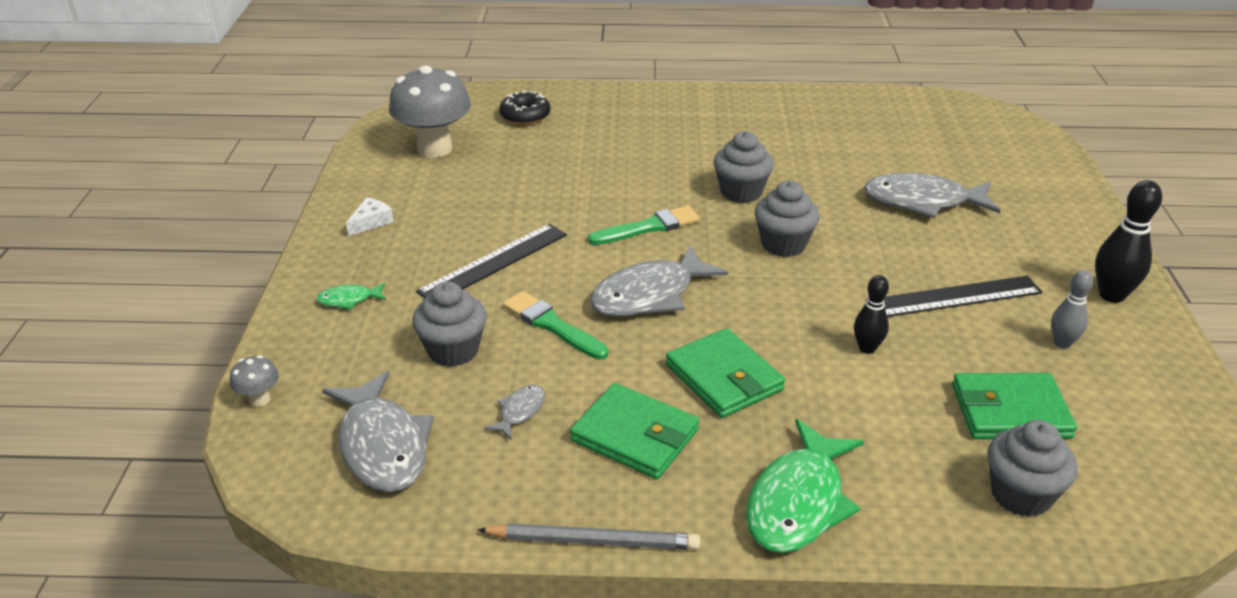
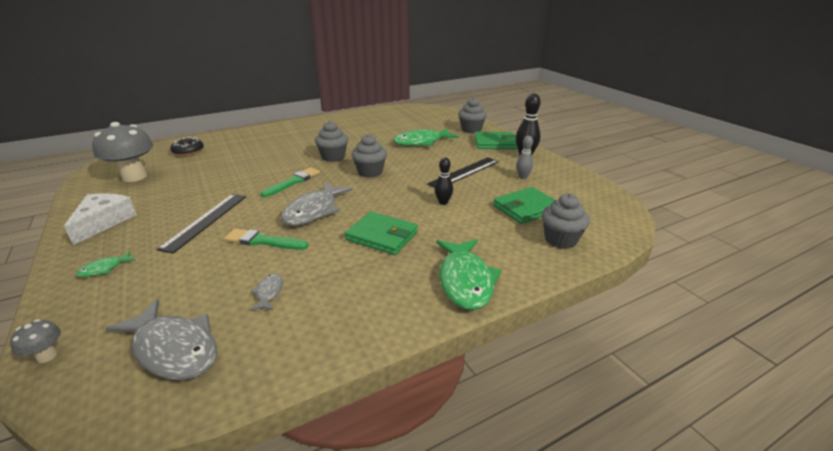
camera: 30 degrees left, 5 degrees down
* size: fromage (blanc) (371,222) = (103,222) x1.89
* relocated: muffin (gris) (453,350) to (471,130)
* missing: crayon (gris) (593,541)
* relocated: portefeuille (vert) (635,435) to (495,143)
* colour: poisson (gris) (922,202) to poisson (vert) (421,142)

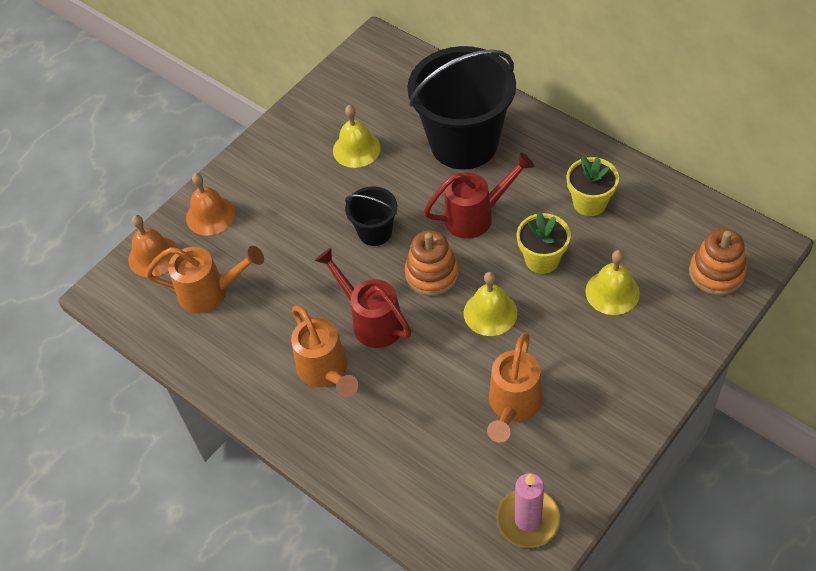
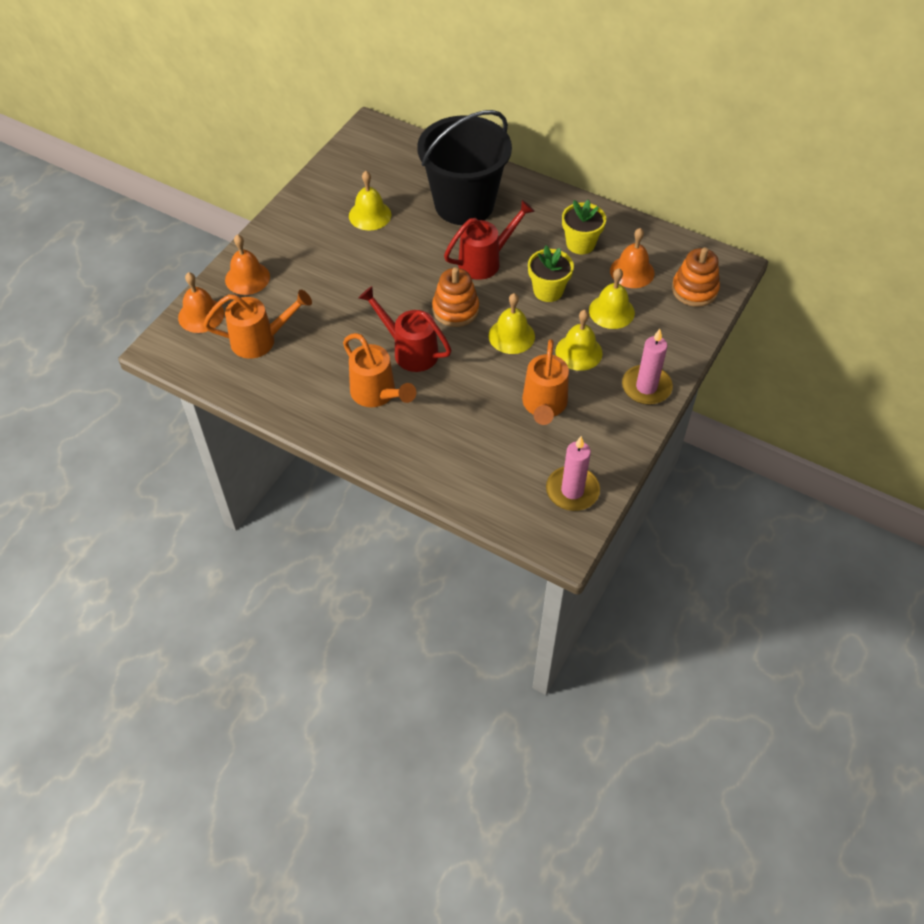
camera: 15 degrees left, 0 degrees up
* missing: seau (noir) (375,232)
* appeared: cloche (jaune) (578,352)
* appeared: cloche (orange) (632,271)
* appeared: bougie (rose) (646,387)

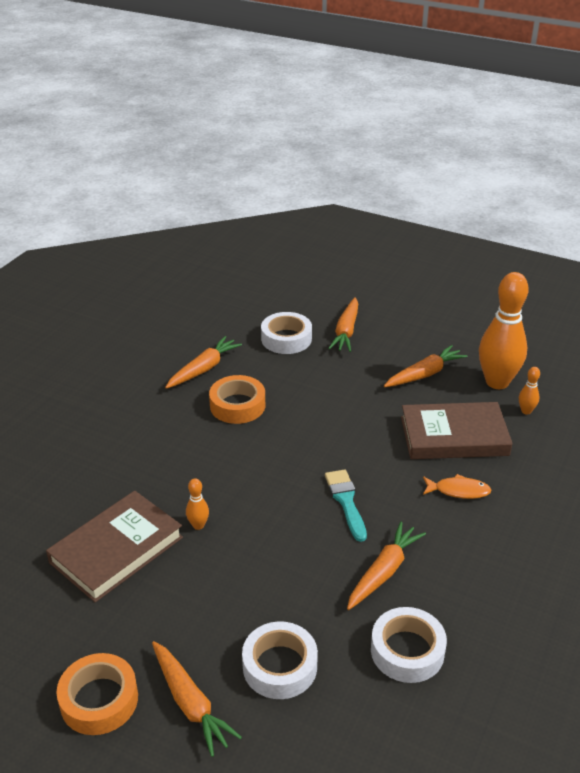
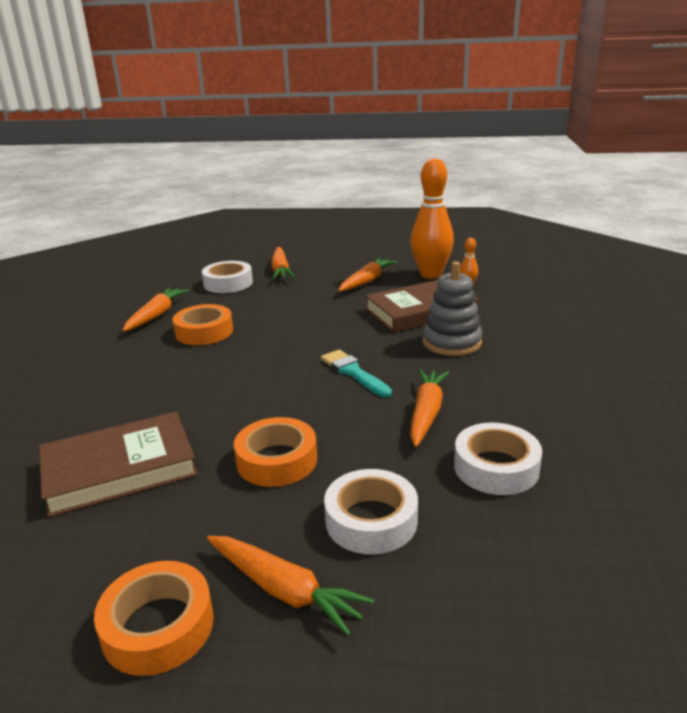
camera: 20 degrees left, 10 degrees down
* spun: livre (marron) (116,550) = (119,469) 45 degrees clockwise
* missing: quille (orange) (198,525)
* exchanged: poisson (orange) (458,491) to jouet à empiler (gris) (452,342)
* appeared: ruban adhésif (orange) (277,460)

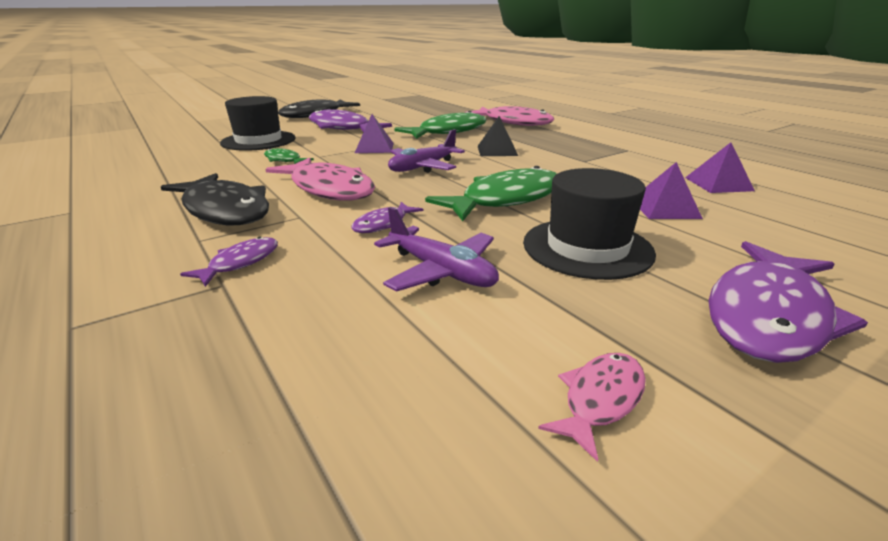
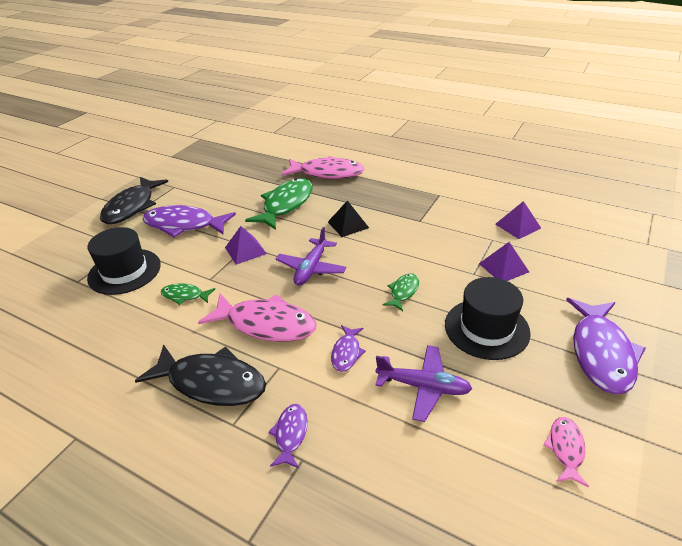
camera: 25 degrees left, 10 degrees up
* size: poisson (vert) (506,199) = (403,292) x0.49

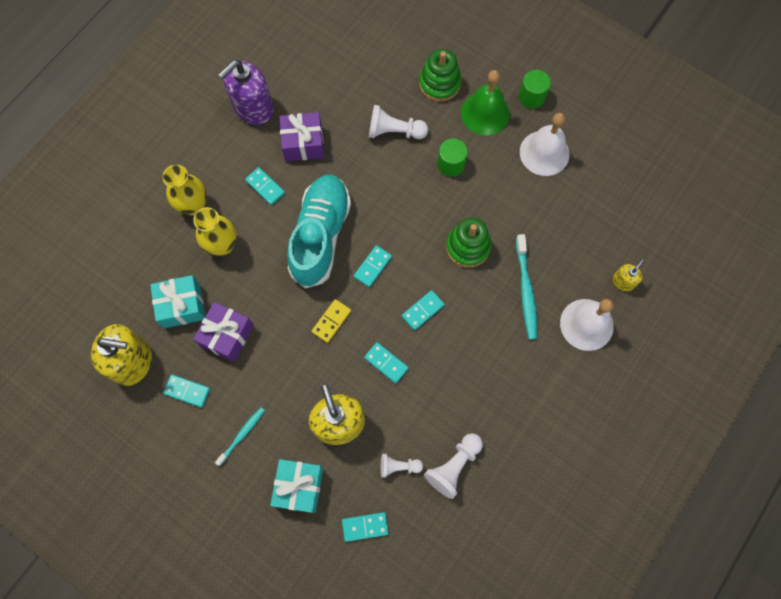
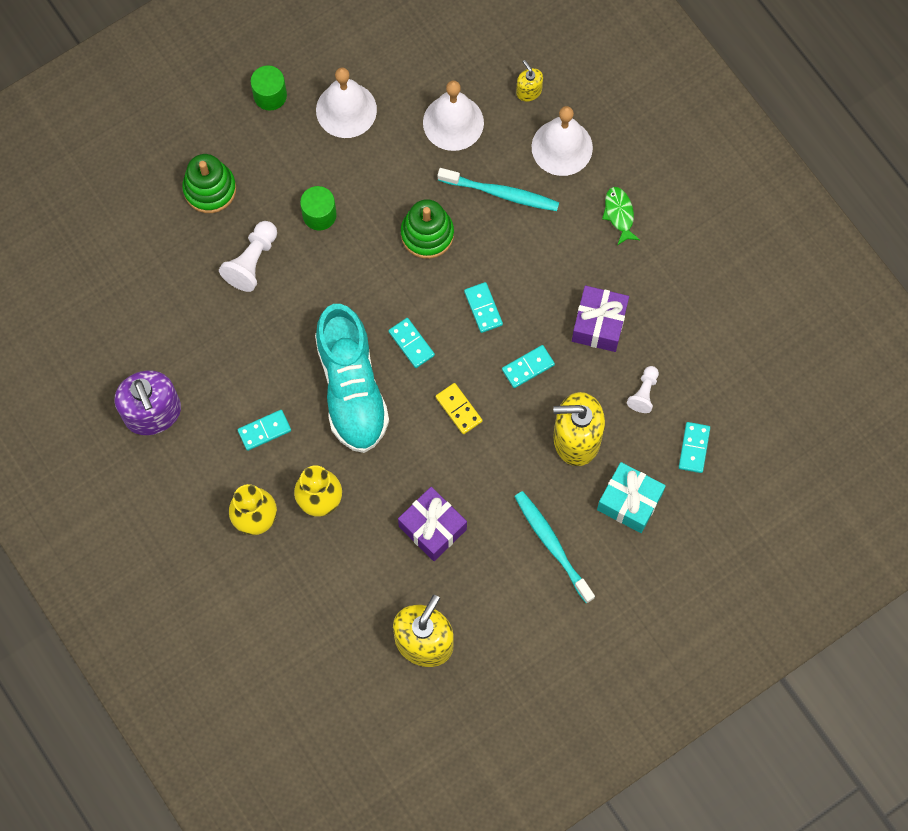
camera: 70 degrees left, 0 degrees up
* missing: cadeau (turquoise) (182,306)
* missing: domino (turquoise) (187,391)
* size: brosse à dents (turquoise) (242,435) = (552,545) x1.62
* relocated: cadeau (violet) (303,143) to (599,324)
* spun: chaussure (turquoise) (320,236) = (351,388) 135 degrees counterclockwise
* missing: pion (blanc) (454,466)
* missing: cloche (vert) (485,113)
* appeared: cloche (blanc) (453,122)
* appeared: poisson (vert) (619,214)

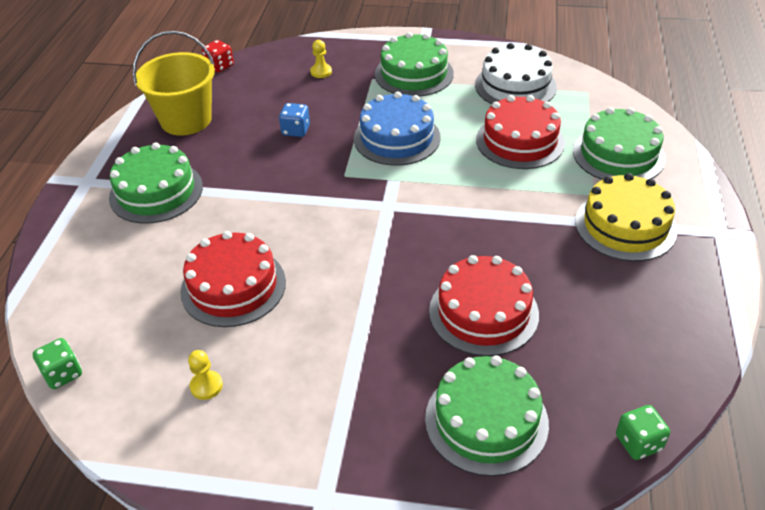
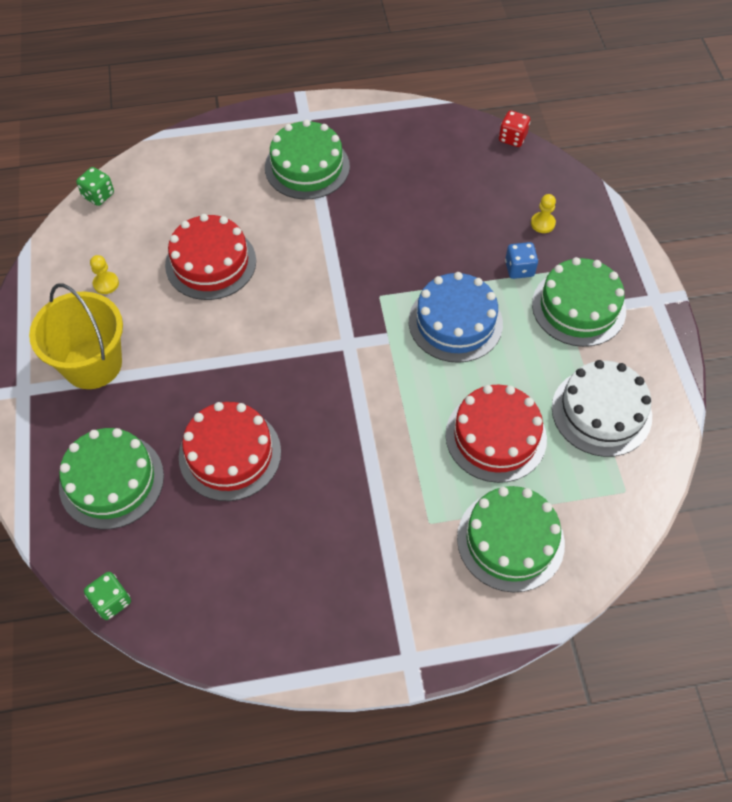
camera: 70 degrees right, 15 degrees up
* relocated: seau (jaune) (186,120) to (92,364)
* relocated: dé (bleu) (296,130) to (519,269)
* missing: gâteau (jaune) (625,226)

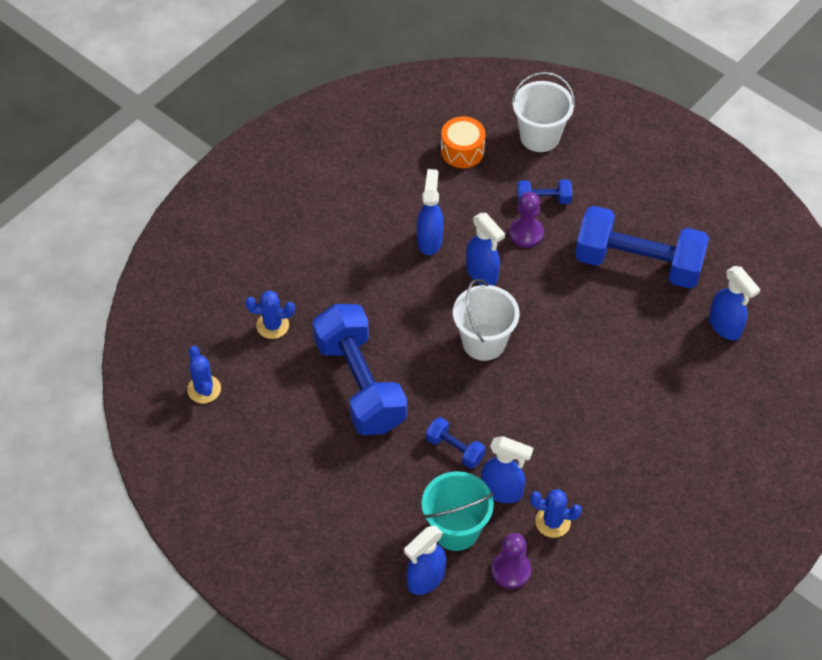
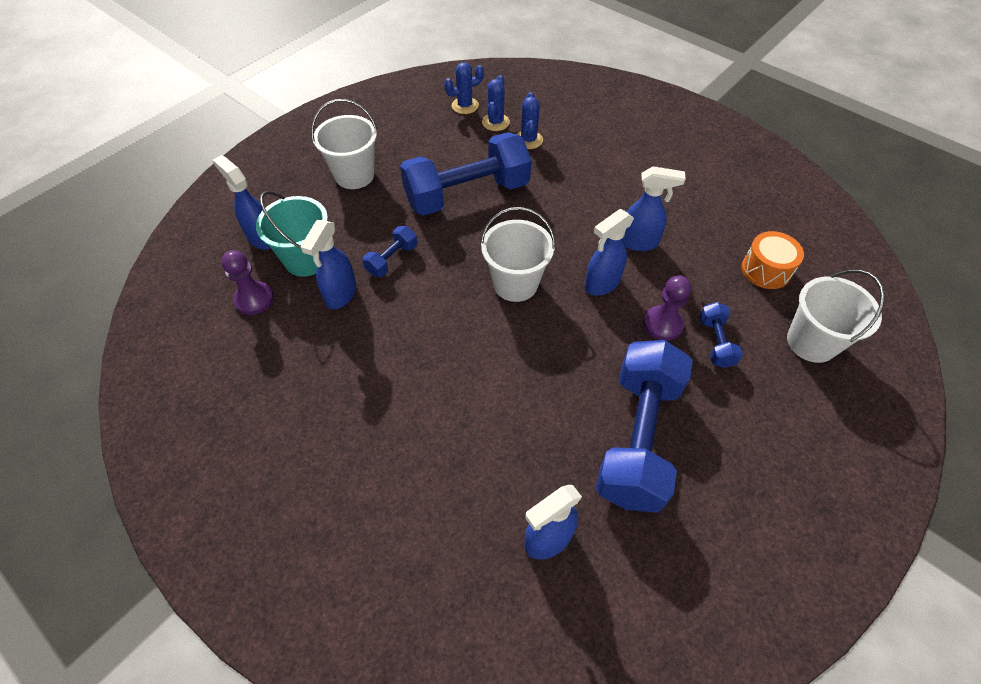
camera: 90 degrees right, 0 degrees up
* relocated: cactus (bleu) (552,522) to (495,122)
* appeared: seau (blanc) (354,175)

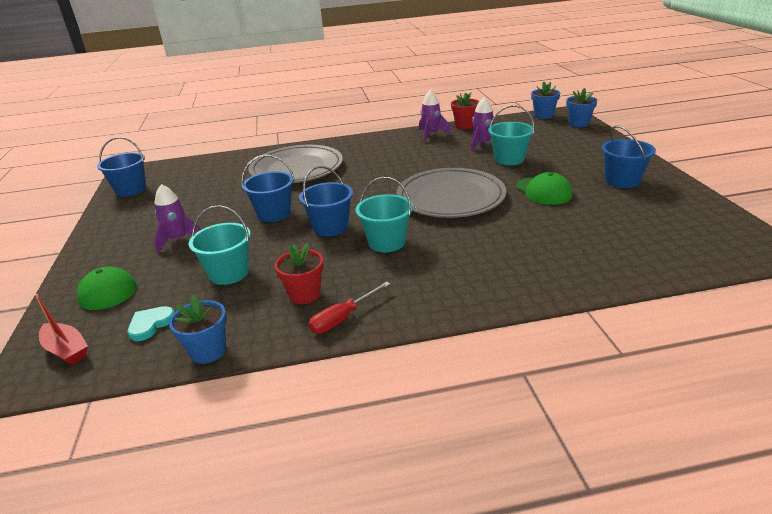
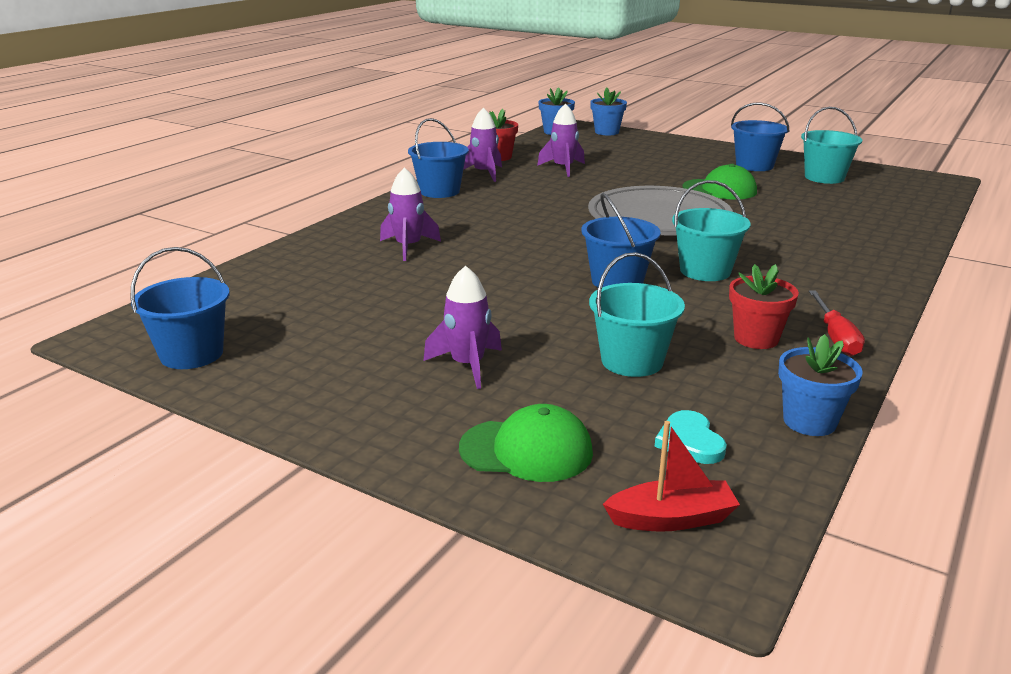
camera: 50 degrees left, 5 degrees down
* relocated: seau (bleu) (274,214) to (439,191)
* exchanged: assiette (gris) (297,169) to fusée (violet) (408,247)
* relocated: seau (turquoise) (509,159) to (824,177)

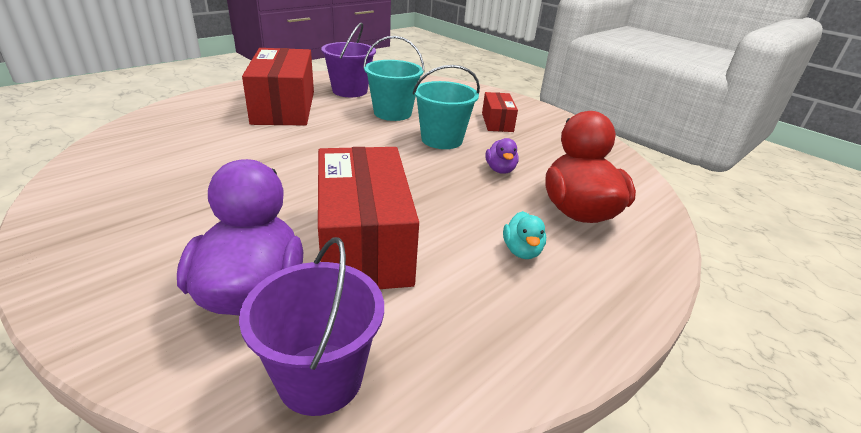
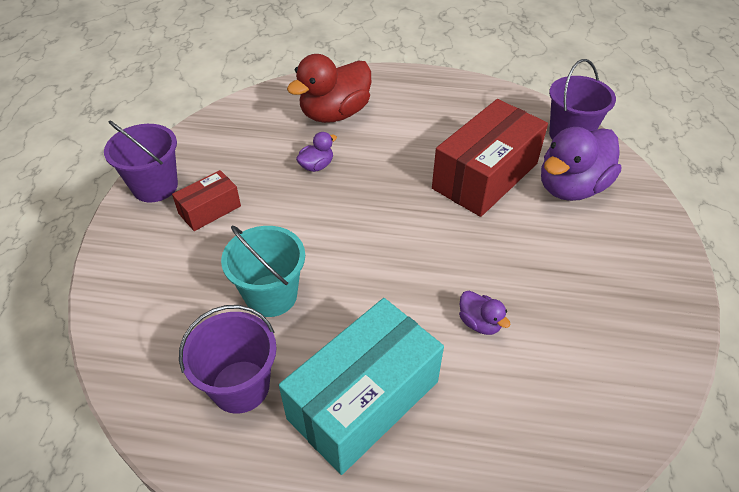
camera: 125 degrees left, 15 degrees up
* colour: boîte (rouge) (284,107) to boîte (turquoise) (363,400)
* missing: seau (turquoise) (441,140)
* missing: canard (turquoise) (521,251)
* appeared: seau (violet) (155,186)
* appeared: canard (violet) (479,323)

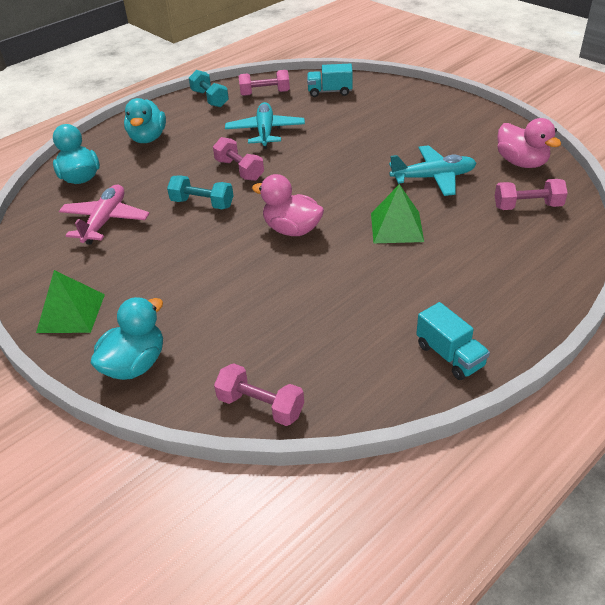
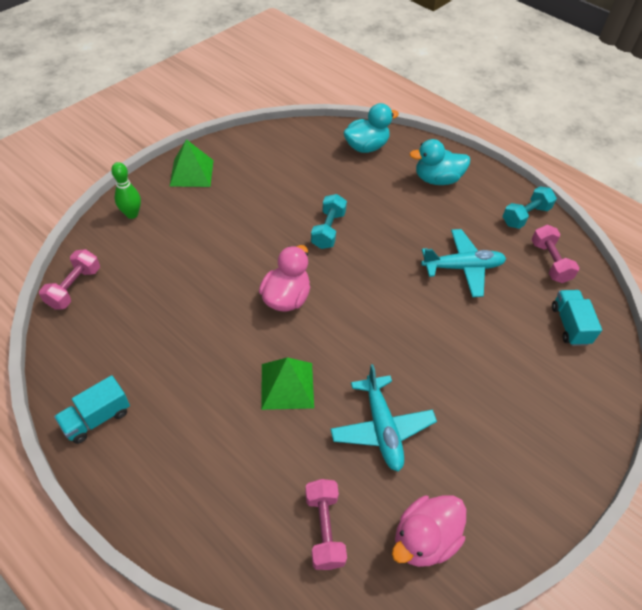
camera: 80 degrees right, 10 degrees up
* missing: avion (rose) (105,221)
* exchanged: canard (turquoise) (135,364) to quille (vert) (132,214)
* missing: haltère (rose) (239,170)

